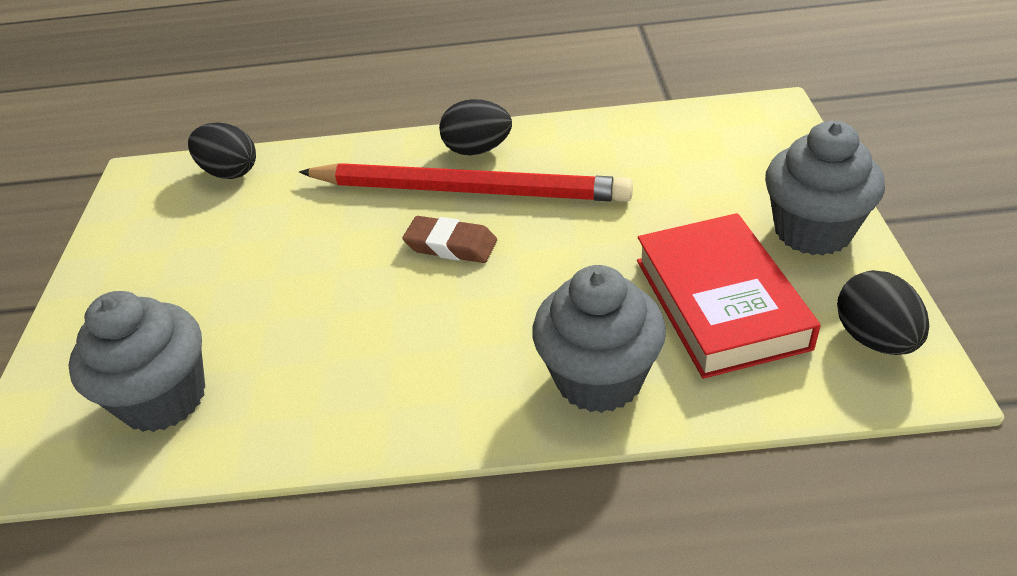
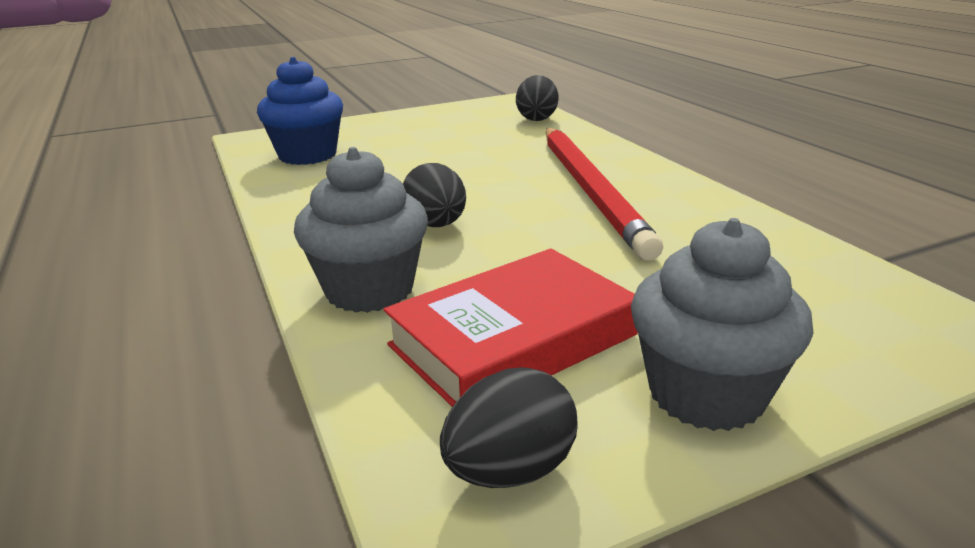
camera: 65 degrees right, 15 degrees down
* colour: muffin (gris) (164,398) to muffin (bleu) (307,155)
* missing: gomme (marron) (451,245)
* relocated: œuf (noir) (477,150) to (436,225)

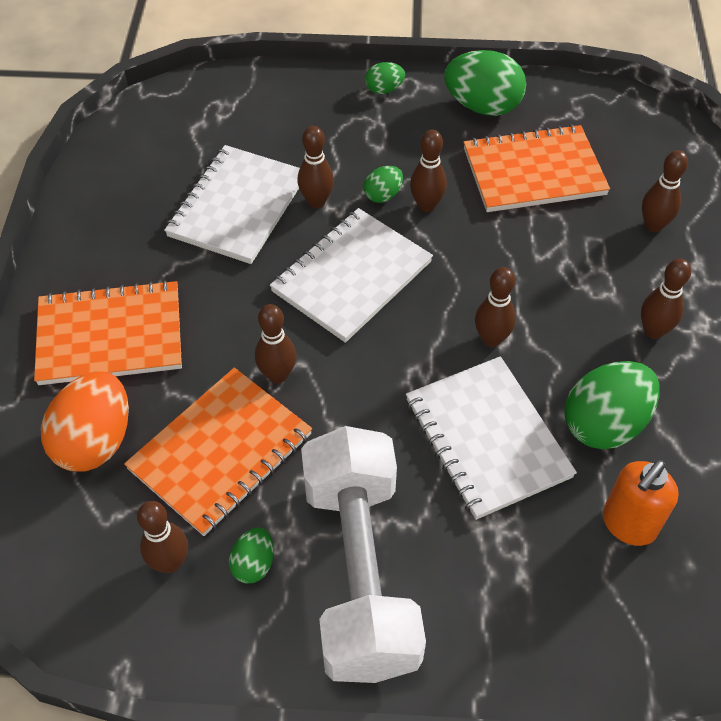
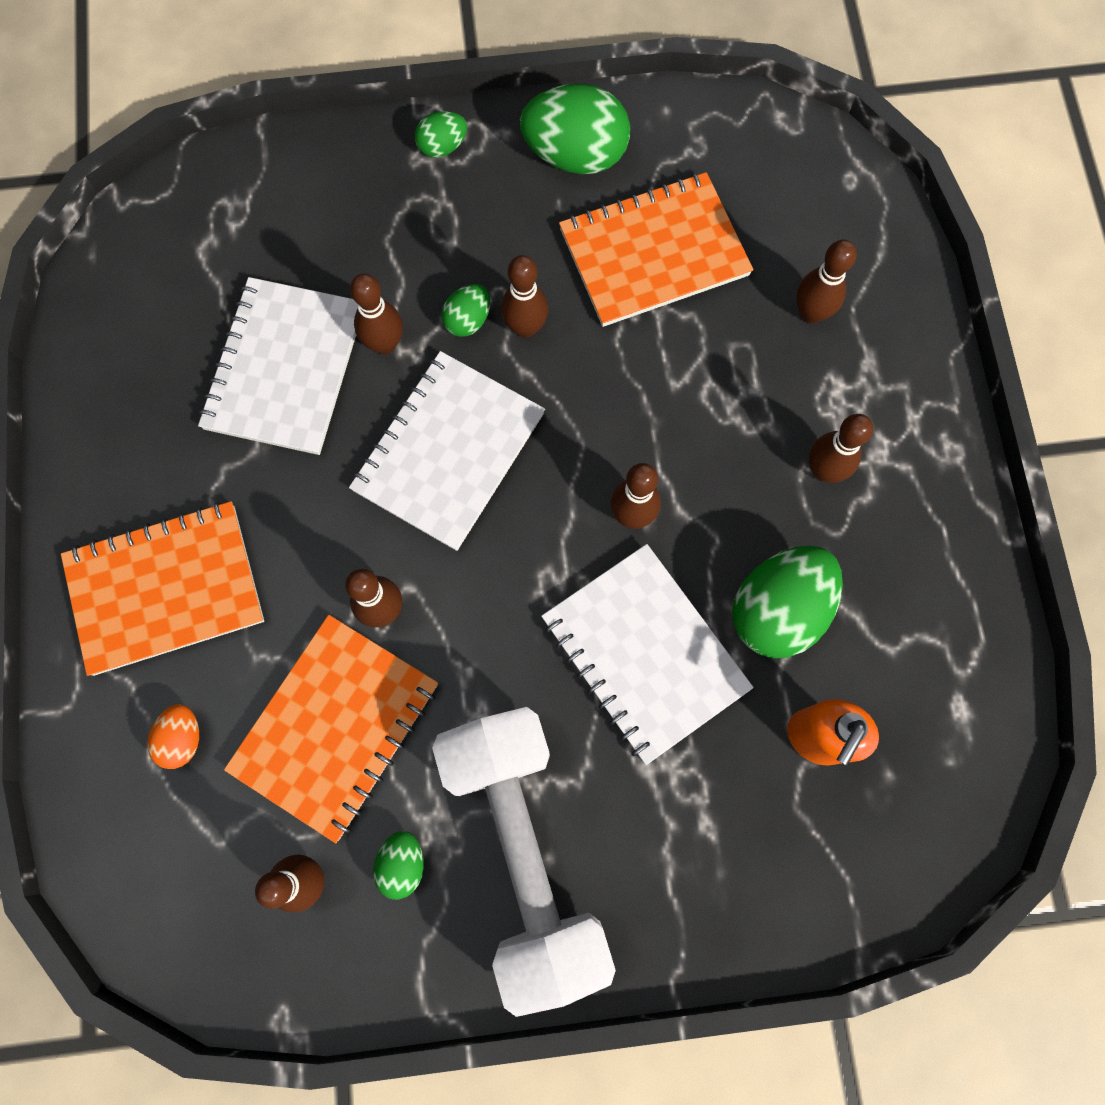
camera: 10 degrees left, 20 degrees up
* size: œuf (orange) (95,441) = (182,738) x0.50

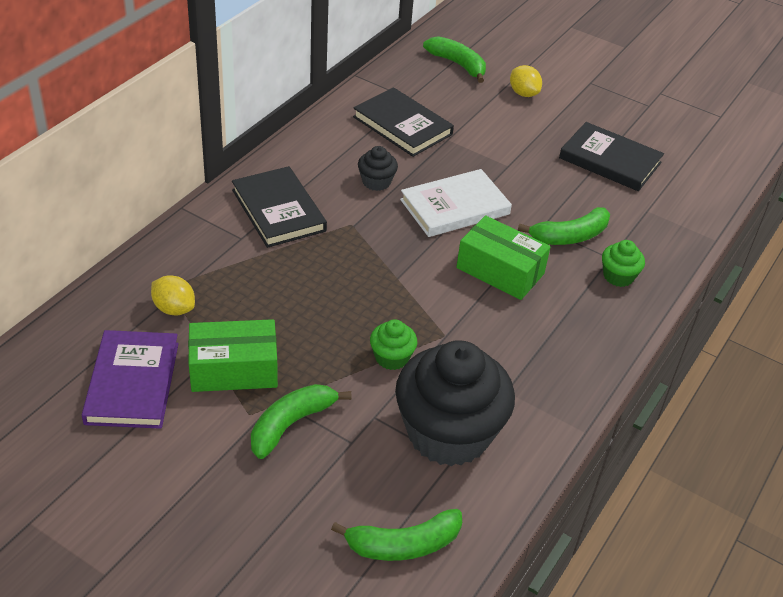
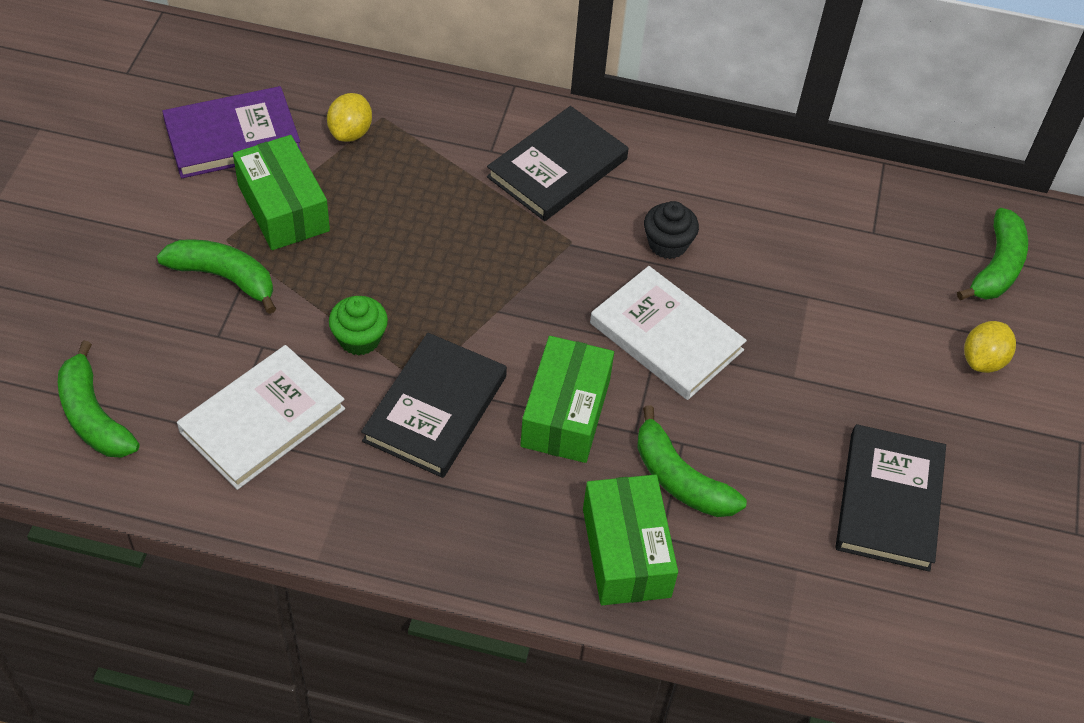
camera: 70 degrees right, 10 degrees up
* relocated: livre (noir) (402,126) to (435,408)
* exchanged: muffin (noir) (448,433) to livre (blanc) (263,420)
* exchanged: muffin (vert) (618,276) to boîte (vert) (626,552)

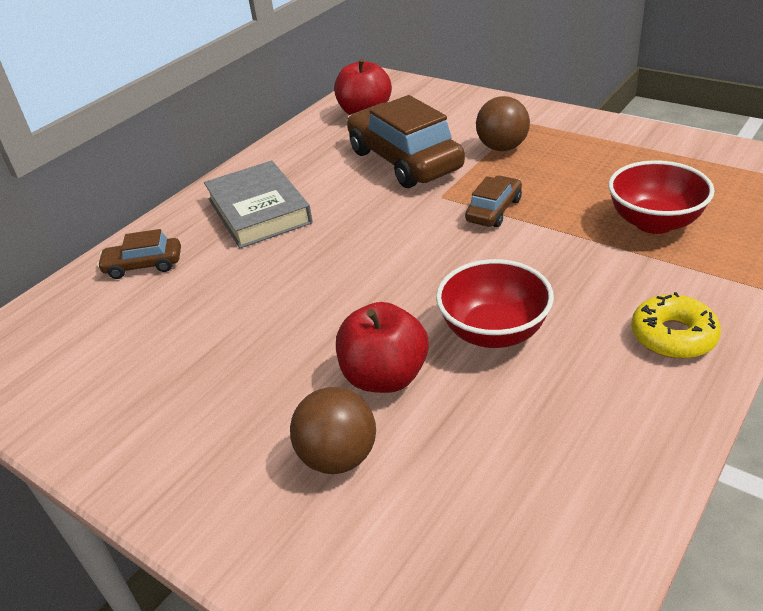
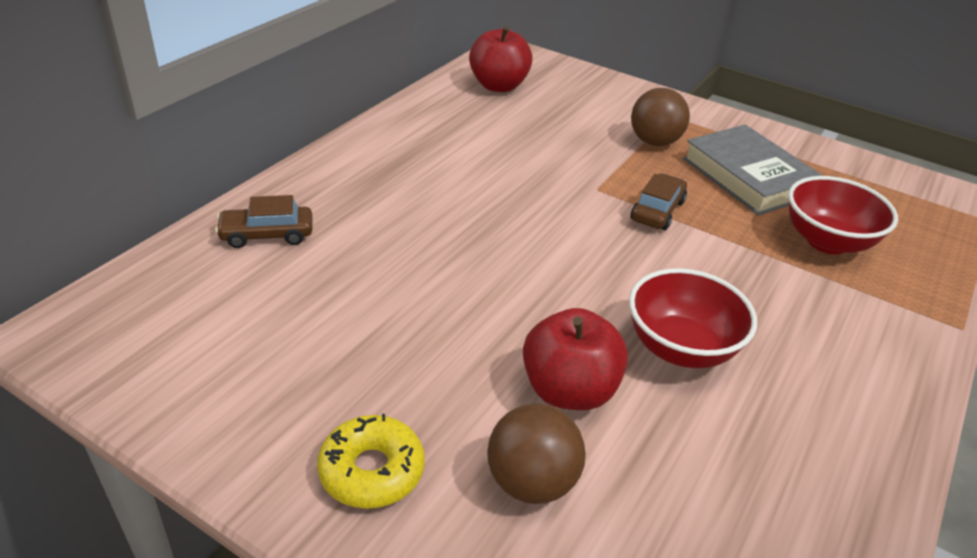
camera: 10 degrees left, 0 degrees up
* relocated: livre (gris) (259,211) to (748,177)
* missing: voiture (marron) (404,160)
* relocated: beignet (jaune) (673,336) to (371,470)

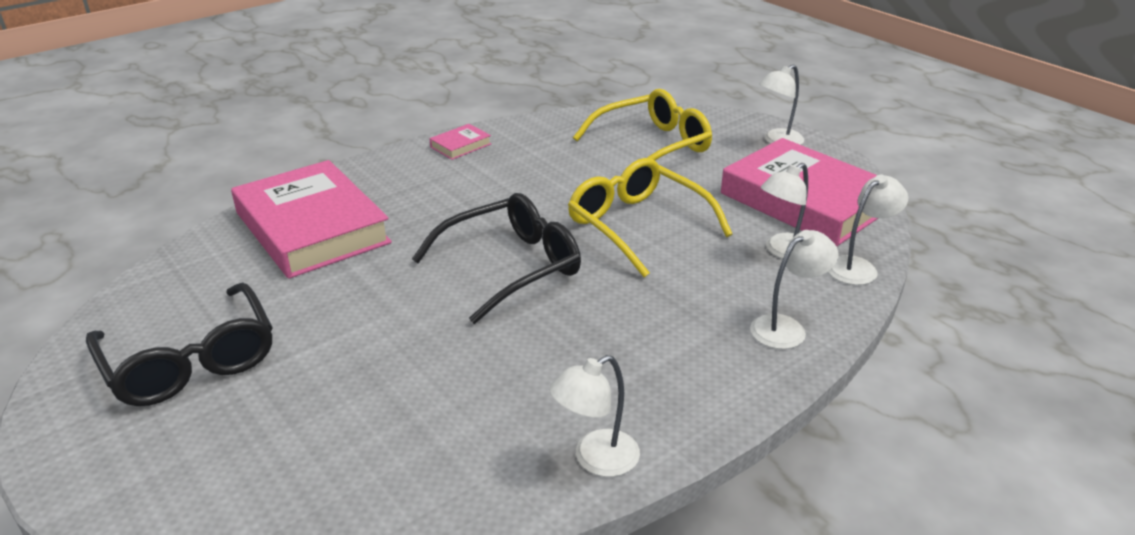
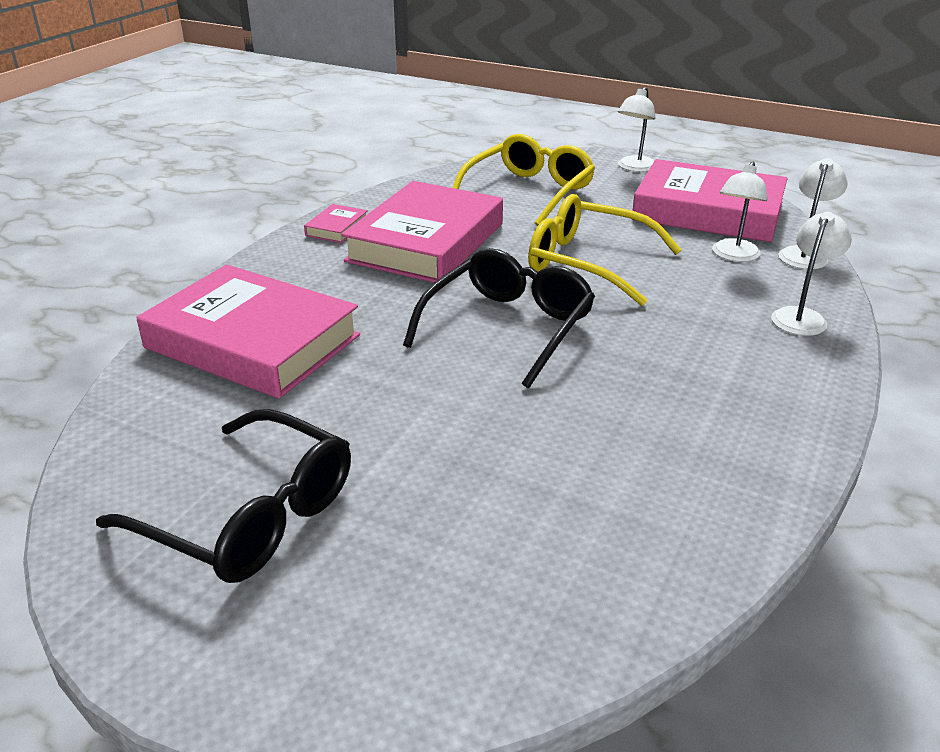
camera: 25 degrees left, 0 degrees up
* missing: lampe (blanc) (595,459)
* appeared: livre (rose) (426,242)

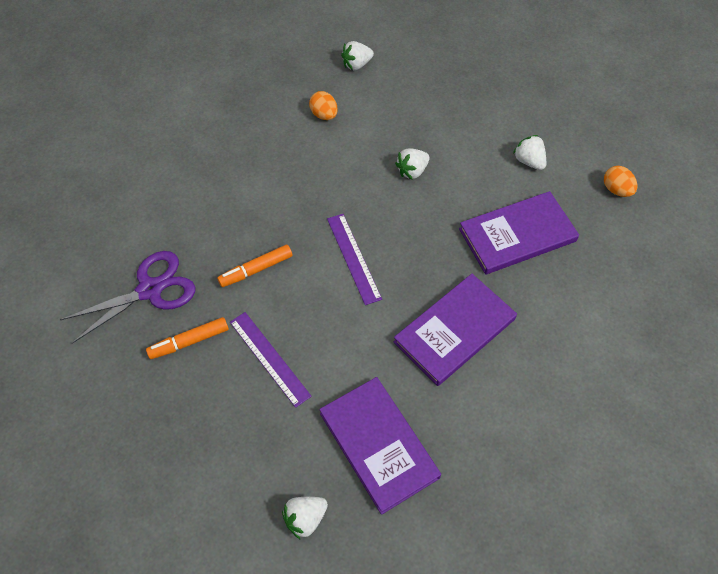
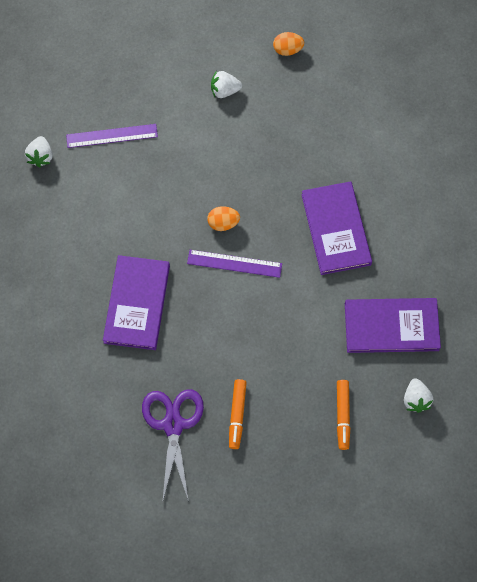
camera: 60 degrees left, 10 degrees up
* relocated: feutre (orange) (256,269) to (342,415)
* relocated: règle (violet) (269,358) to (112,136)
* relocated: œuf (orange) (324,115) to (223,223)
* missing: fraise (blanc) (412,171)
* relocated: livre (violet) (517,235) to (137,304)

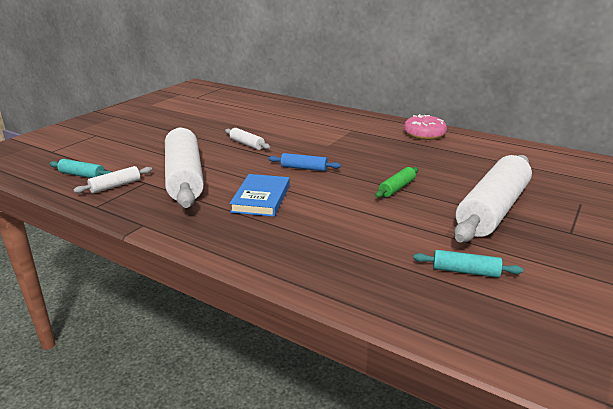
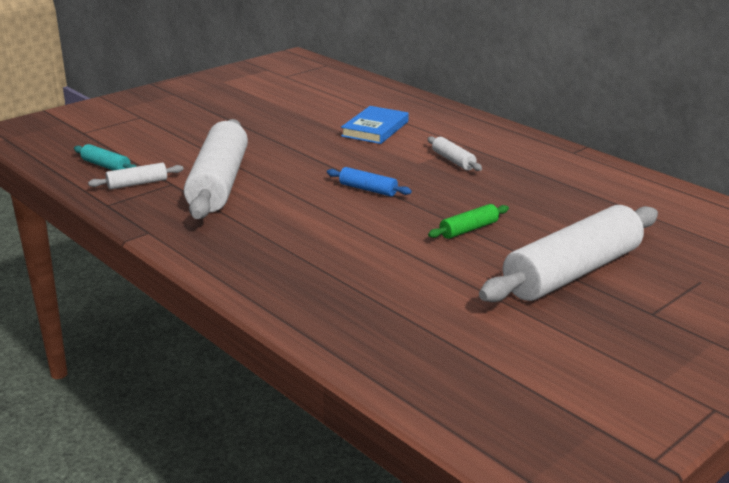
camera: 15 degrees right, 0 degrees up
* relocated: rouleau à pâtisserie (blanc) (247,144) to (453,161)
* relocated: livre (bleu) (261,198) to (375,129)
* missing: beignet (rose) (424,134)
* missing: rouleau à pâtisserie (turquoise) (465,271)

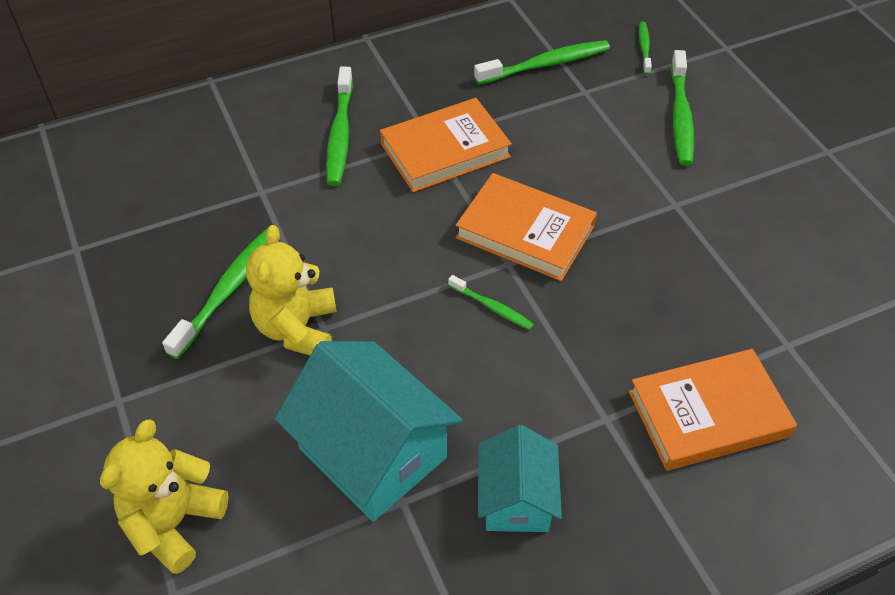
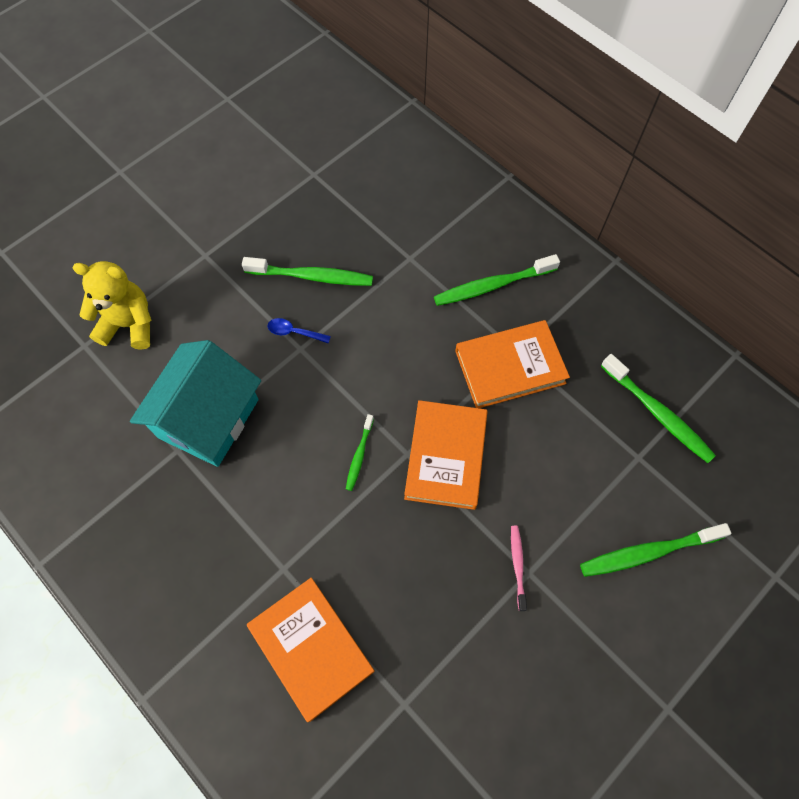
camera: 70 degrees right, 15 degrees up
* exchanged: ours en peluche (jaune) (297,328) to cuillère (bleu) (294,332)
* spun: livre (orange) (445,150) = (510,367) 60 degrees counterclockwise
* missing: maison (turquoise) (516,499)
* missing: brosse à dents (vert) (644,48)
* appeared: brosse à dents (rose) (517,565)

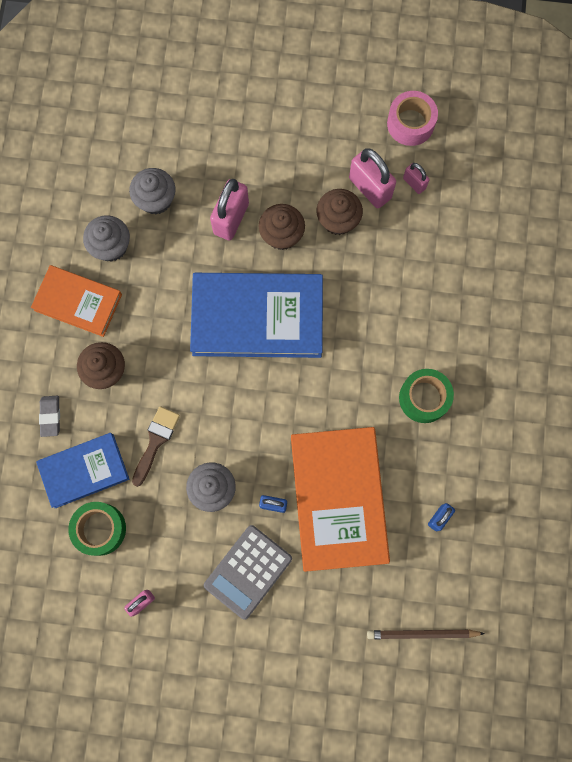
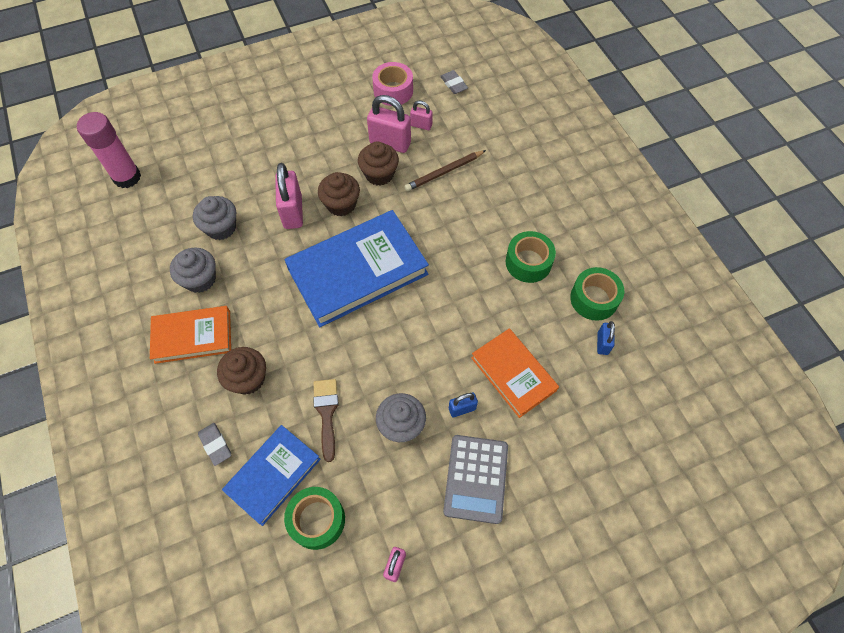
camera: 30 degrees left, 15 degrees down
* size: livre (orange) (338,499) = (513,374) x0.59
* relocated: crayon (marron) (422,634) to (444,172)
* appeared: bâton de colle (rose) (127,177)
* appeared: gomme (gris) (454,84)
* appeared: ruban adhésif (vert) (594,299)

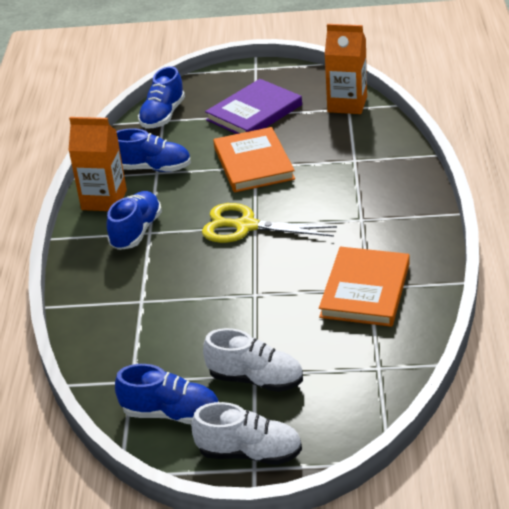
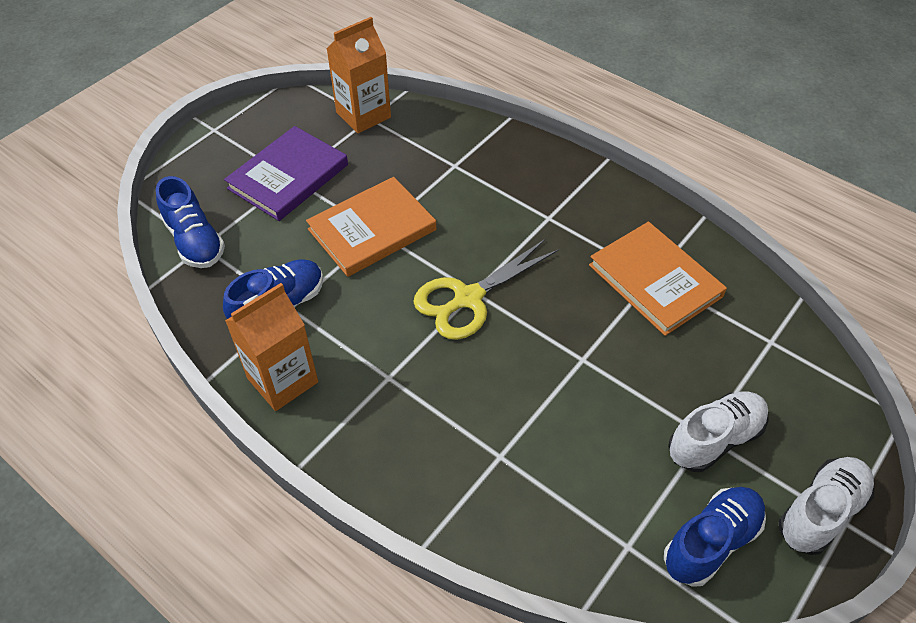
camera: 55 degrees left, 15 degrees up
* missing: chaussure (bleu) (136,231)
* spun: livre (violet) (254,112) = (288,177) 45 degrees clockwise
* spun: livre (orange) (253,163) = (372,230) 60 degrees counterclockwise

